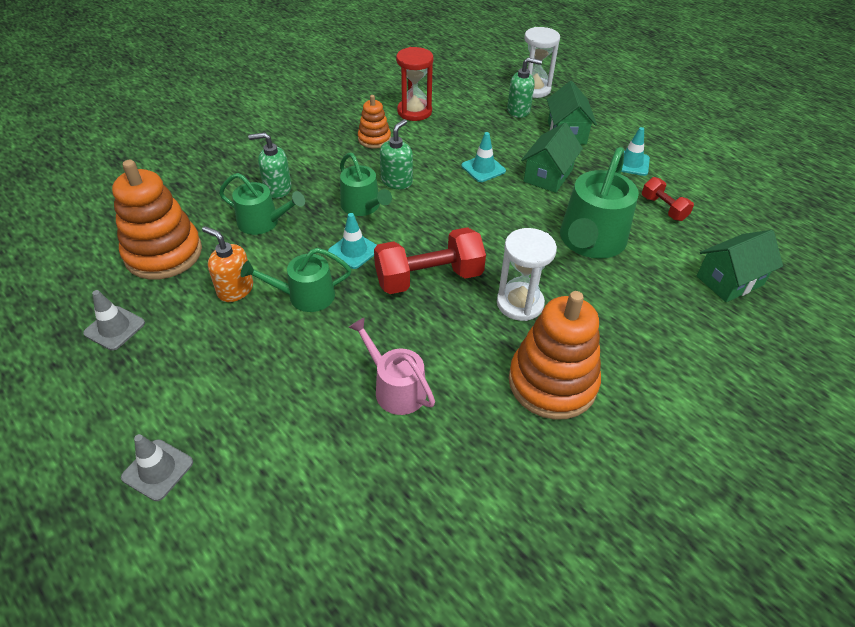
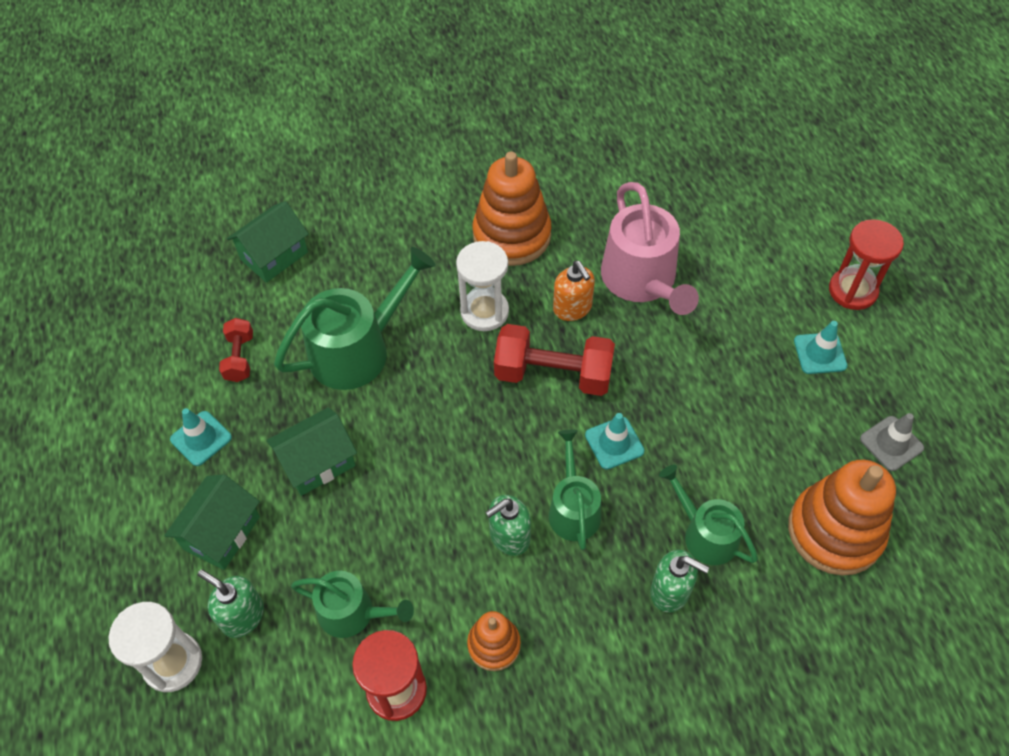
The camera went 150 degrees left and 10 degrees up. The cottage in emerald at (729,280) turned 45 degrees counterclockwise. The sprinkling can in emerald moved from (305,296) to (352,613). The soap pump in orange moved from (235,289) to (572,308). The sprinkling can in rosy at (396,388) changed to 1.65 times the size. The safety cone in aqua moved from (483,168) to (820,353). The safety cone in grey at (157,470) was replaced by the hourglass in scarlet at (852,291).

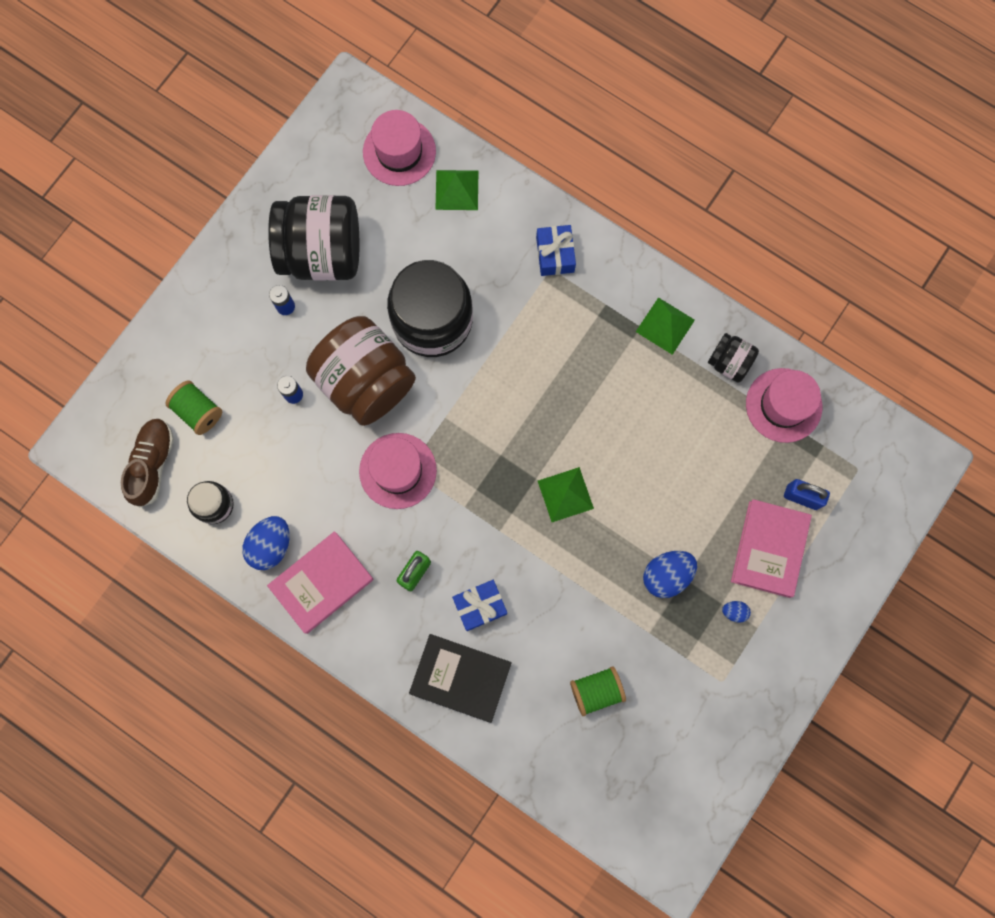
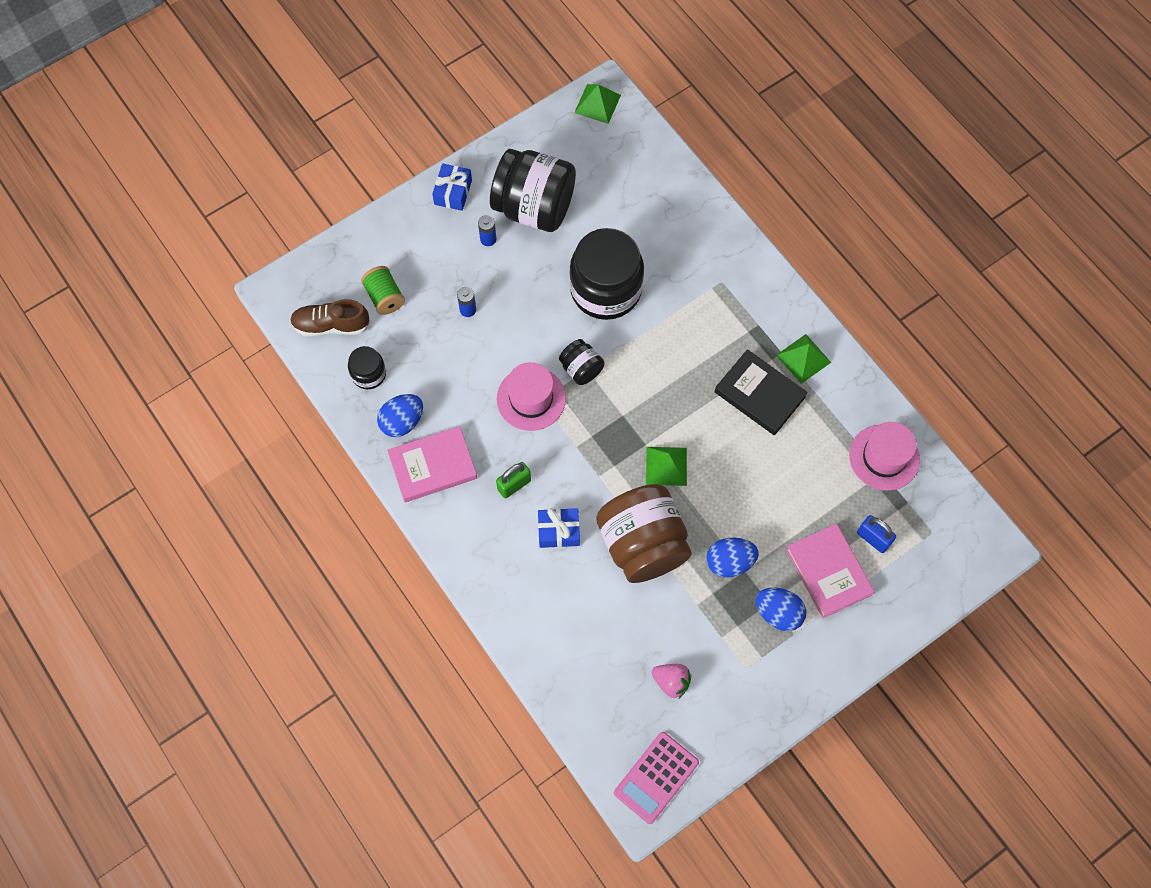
The camera went 20 degrees right and 10 degrees down. The sneaker in dark brown at (152,464) turned 120 degrees counterclockwise. The gift in cobalt moved from (555,254) to (453,192). The jam jar in black moved from (729,362) to (581,369). The pyramid shape in emerald moved from (457,190) to (597,103). The jam jar in dark brown moved from (366,381) to (642,544). The adding machine in rosy at (656,777) appeared. The toy strawberry in rosy at (671,682) appeared. The book in black moved from (460,678) to (759,394). The toy egg in cobalt at (734,612) changed to 2.01 times the size. The book in rosy at (769,549) turned 60 degrees counterclockwise. The tall hat in rosy at (399,152) disappeared. The spool in emerald at (596,690) disappeared.

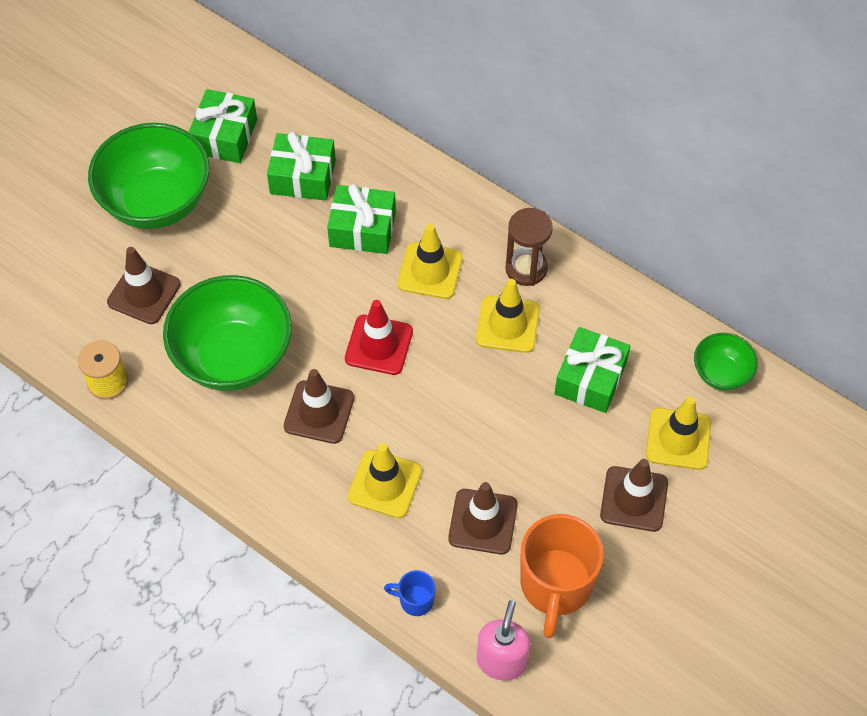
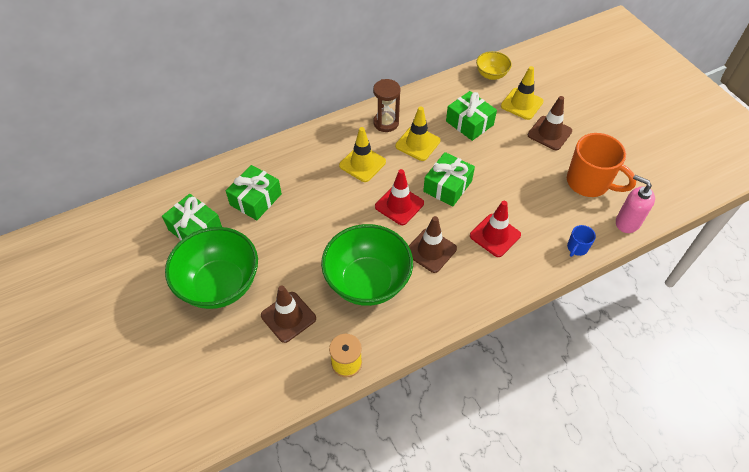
The camera went 65 degrees left and 5 degrees down. The gift in emerald moved from (362,229) to (447,186). The safety cone in yellow at (385,484) became the safety cone in scarlet at (495,235). The bowl in emerald at (721,373) became the bowl in yellow at (491,75). The safety cone in dark brown at (483,522) disappeared.

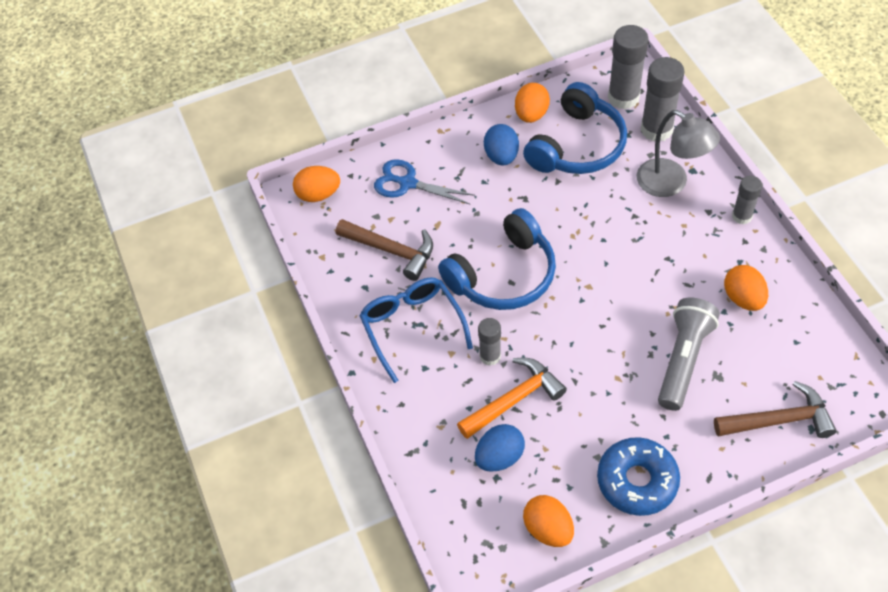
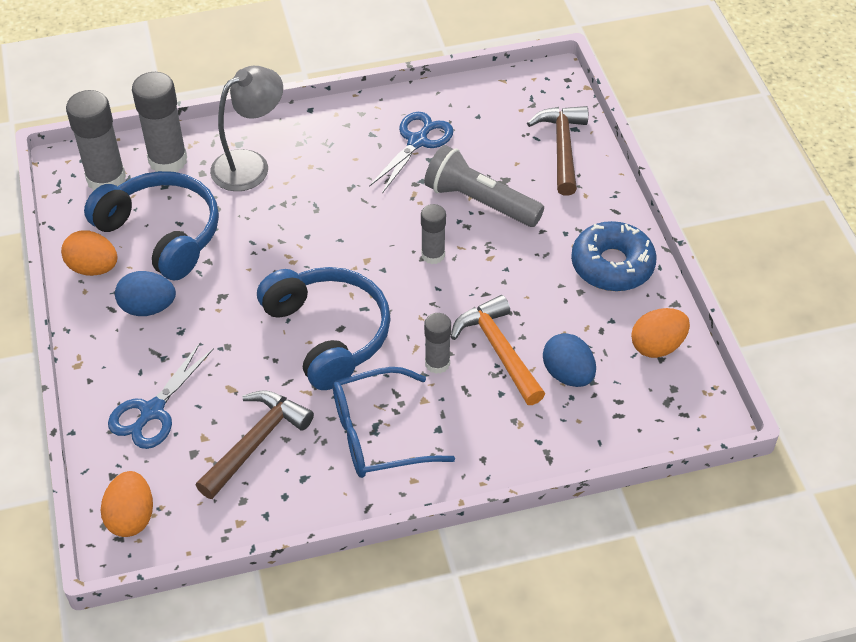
The camera went 85 degrees left and 5 degrees down. The toy egg in orange at (743,298) was replaced by the shears in cobalt at (417,141). The stick of glue in grey moved from (742,216) to (433,255).

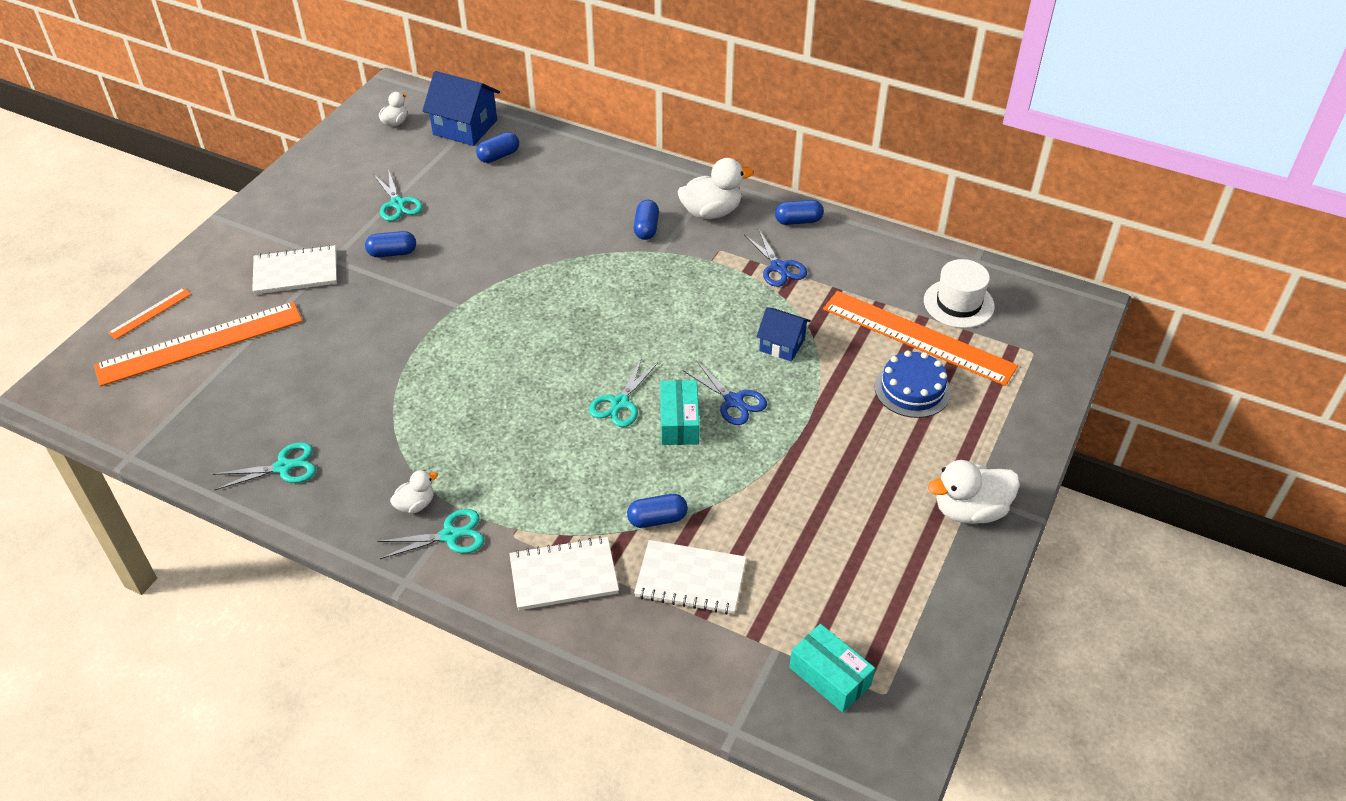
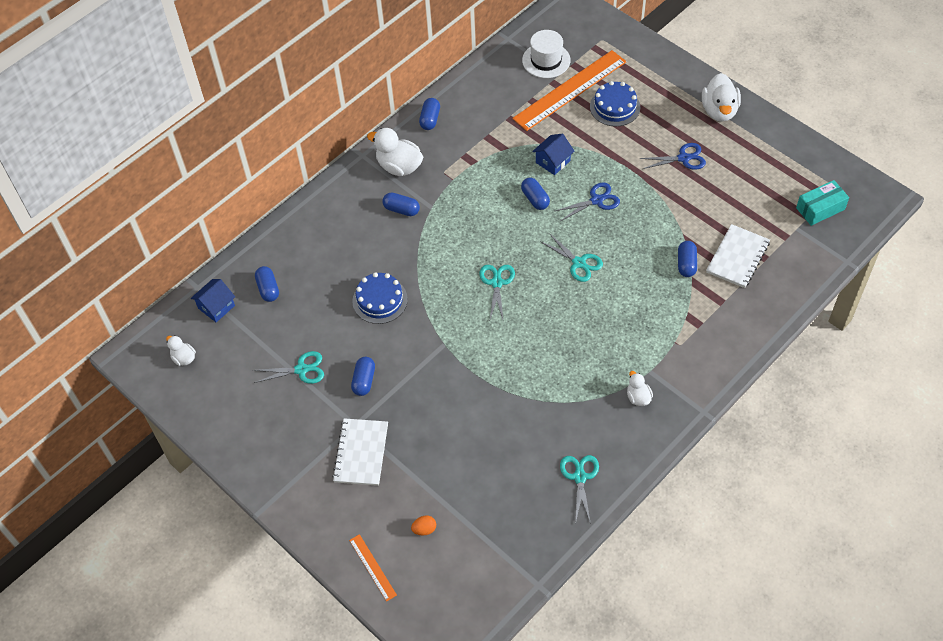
The camera went 70 degrees left and 10 degrees up. The cottage in cobalt at (465,127) changed to 0.62 times the size. The gateau in cobalt at (380,300) appeared. The rubber duck in white at (711,212) turned 60 degrees counterclockwise. The straightedge in orange at (200,343) was replaced by the toy egg in orange at (424,529). The shears in aqua moved from (450,535) to (497,283). The pill shape in cobalt at (535,199) appeared. The shears in cobalt moved from (778,267) to (683,158). The notebook in white at (564,575) disappeared. The box in aqua at (679,422) disappeared.

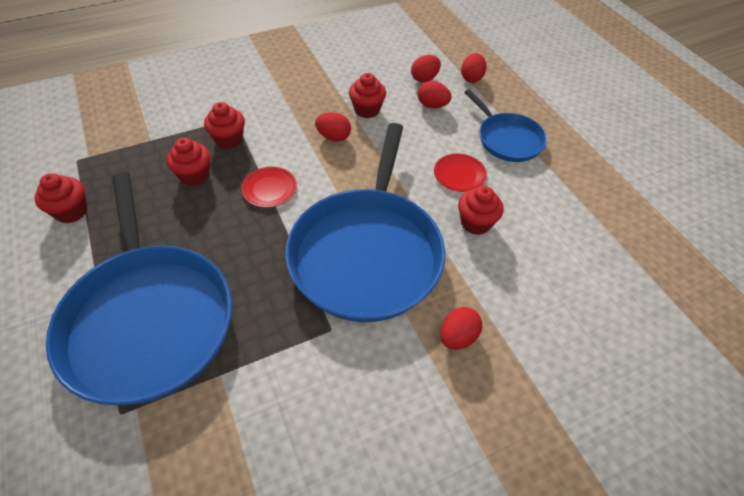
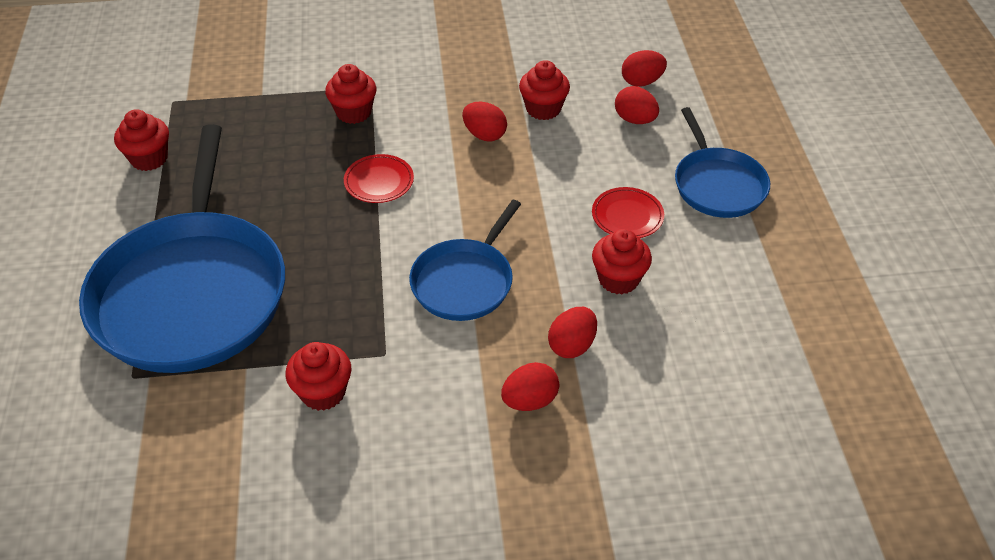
The camera went 20 degrees right and 5 degrees down. The fairy cake in scarlet moved from (195,175) to (323,392). The skillet in cobalt at (367,252) changed to 0.52 times the size. The toy egg in scarlet moved from (471,78) to (572,345).

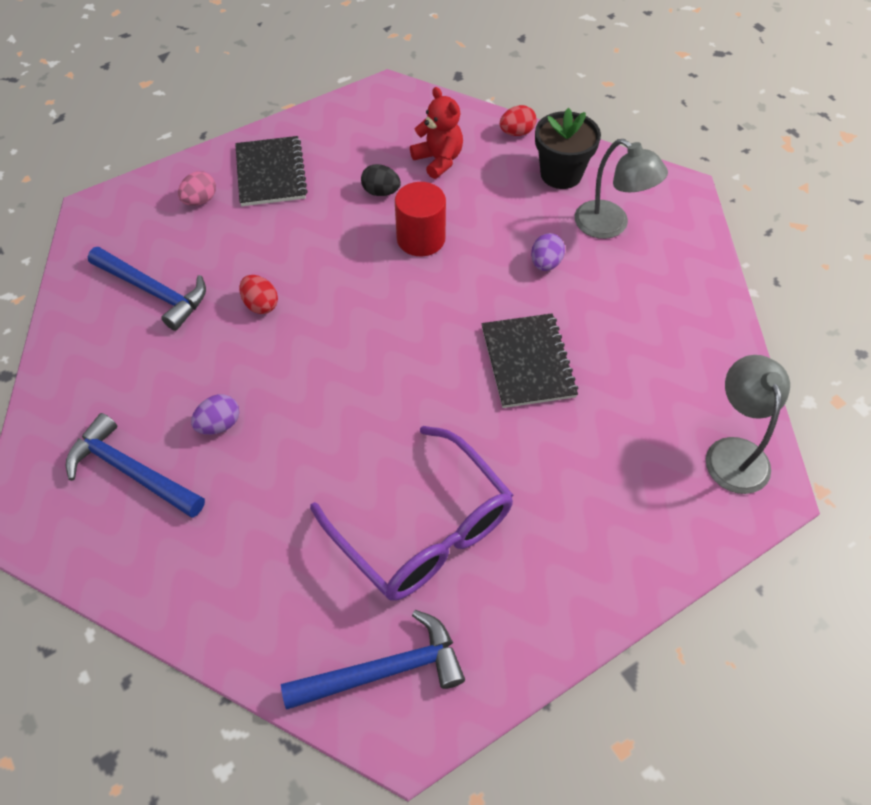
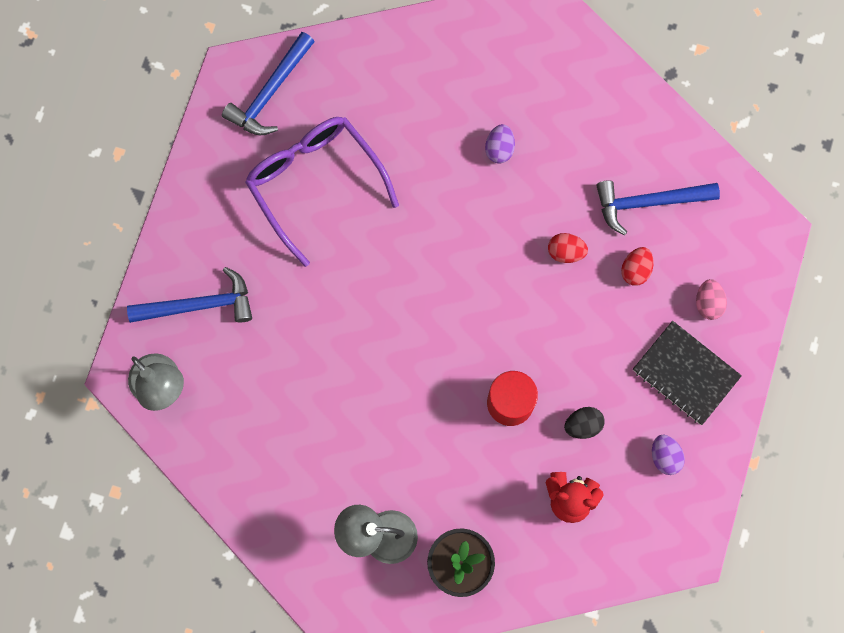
The camera went 140 degrees right and 20 degrees up. The carpenter's hammer in cobalt moved from (131,471) to (199,305). The eyeglasses in royal purple at (423,529) turned 45 degrees clockwise. The toy egg in scarlet moved from (517,133) to (635,270). The toy egg in royal purple moved from (545,263) to (665,457). The notebook in black at (528,362) disappeared.

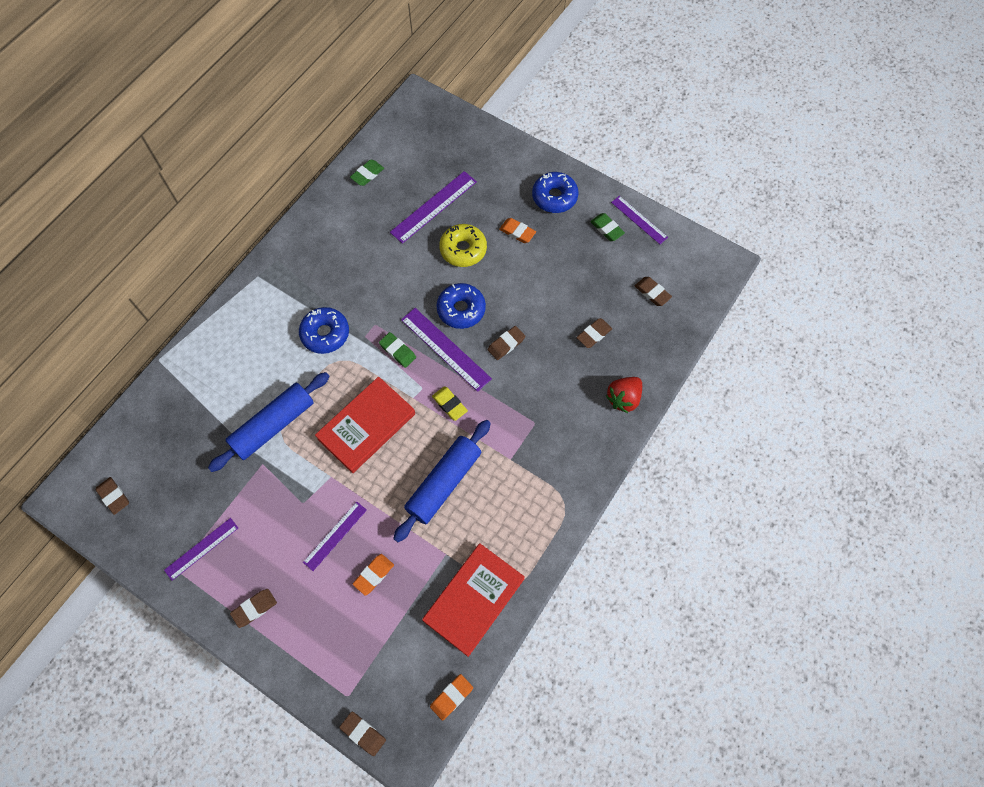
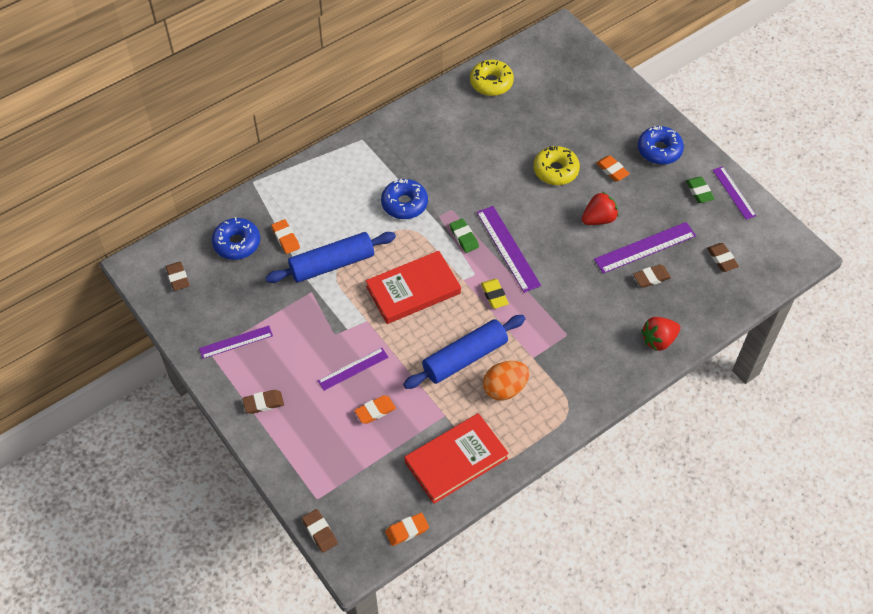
The camera went 20 degrees right and 10 degrees down. The glazed donut in cobalt moved from (461,309) to (237,243). The pencil eraser in orange at (286,238) appeared. The pencil eraser in emerald at (367,174) was replaced by the glazed donut in yellow at (491,83). The toy egg in orange at (505,388) appeared. The toy strawberry in scarlet at (598,219) appeared. The straightedge in royal purple moved from (433,207) to (645,247). The pencil eraser in dark brown at (506,344) disappeared.

